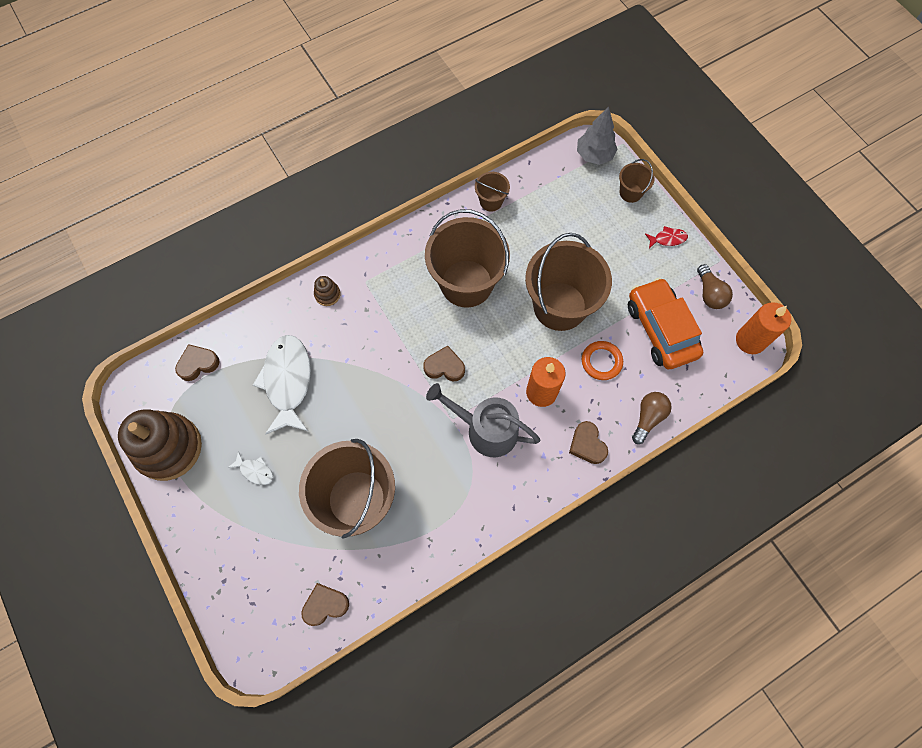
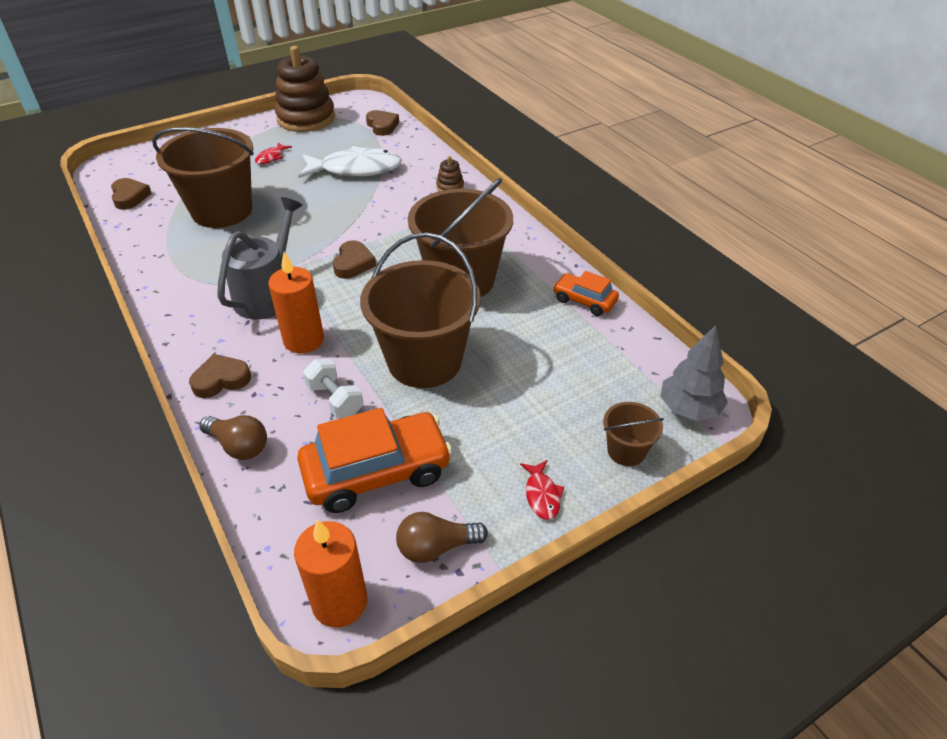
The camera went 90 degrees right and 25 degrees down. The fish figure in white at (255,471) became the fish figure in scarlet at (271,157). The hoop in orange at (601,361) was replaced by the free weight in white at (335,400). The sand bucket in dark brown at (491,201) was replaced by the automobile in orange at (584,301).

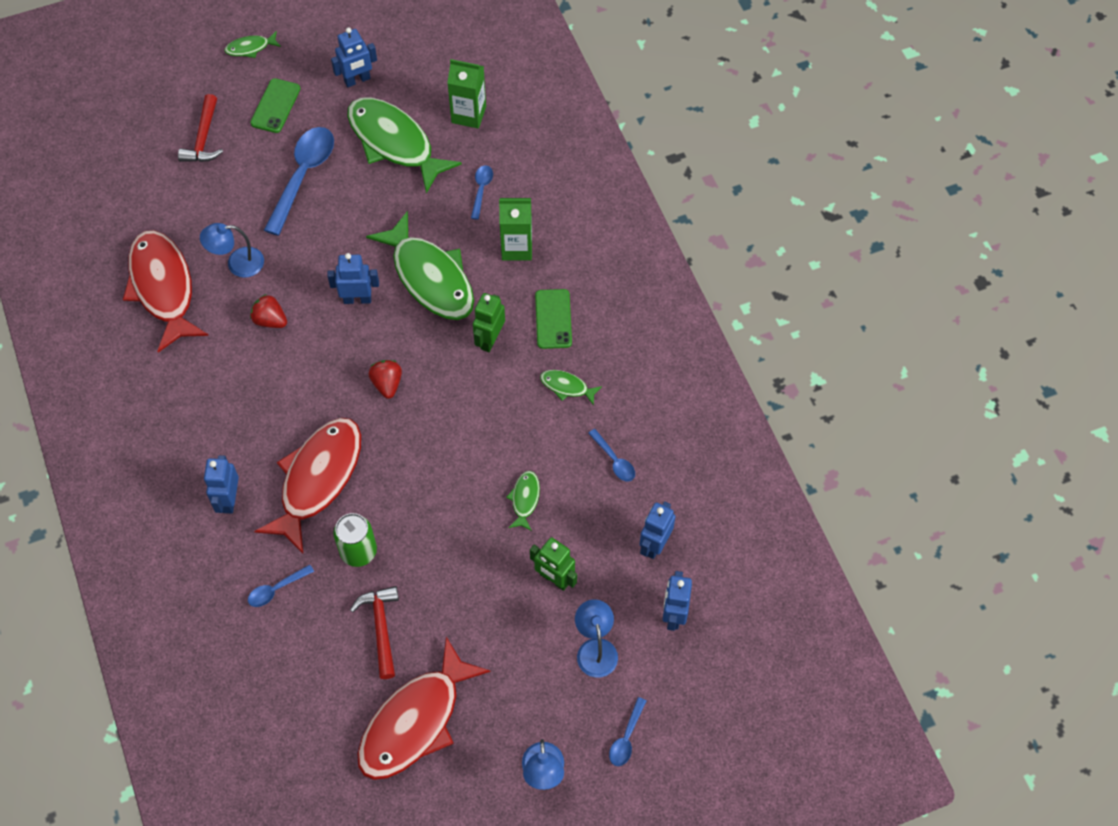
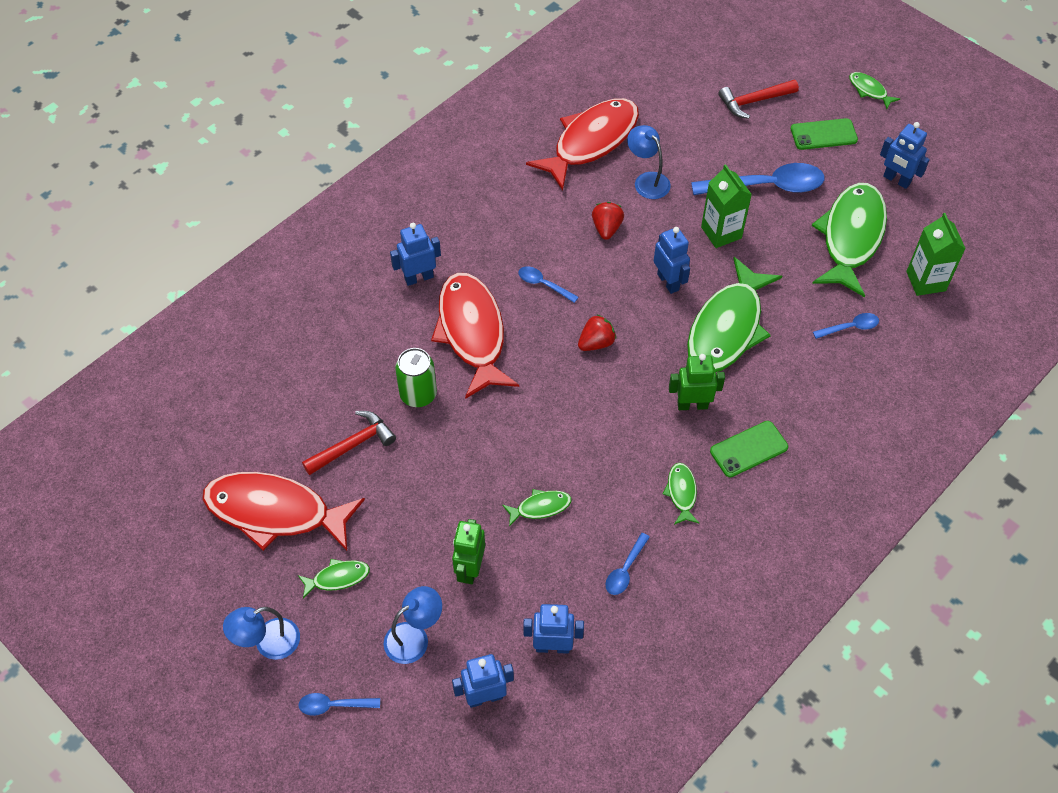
The camera went 65 degrees right and 5 degrees down. The fish figure in emerald at (337,578) appeared. The fish figure in scarlet at (318,479) turned 105 degrees counterclockwise. The tablespoon in cobalt moved from (276,589) to (543,284). The carton in emerald moved from (516,248) to (721,232).

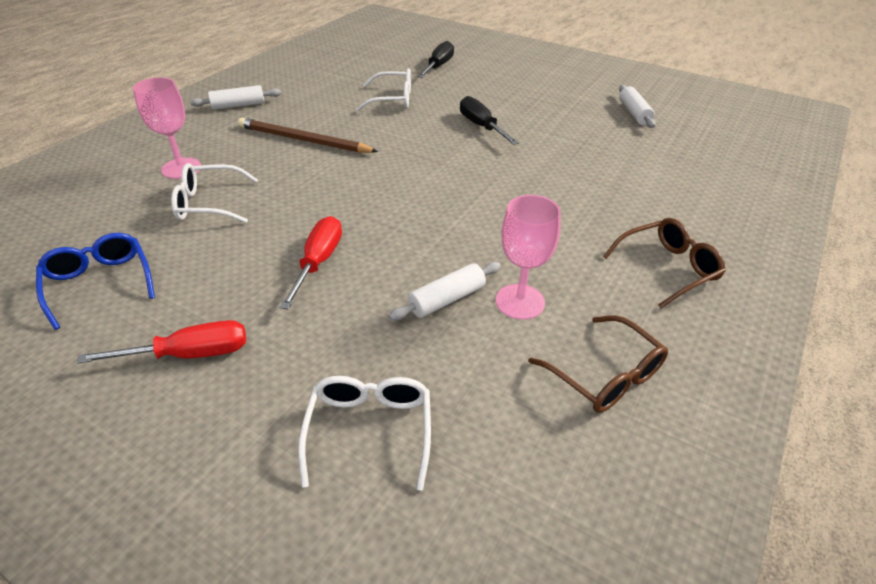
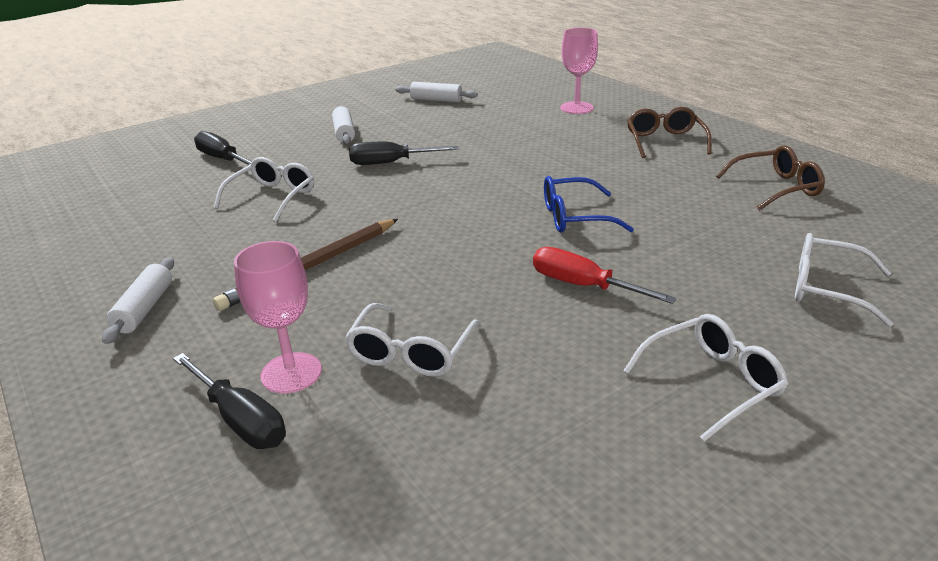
The camera went 65 degrees left and 10 degrees down. The hand screwdriver in black at (240,419) appeared. The dough roller in white moved from (447,299) to (344,133). The eyeglasses in cobalt moved from (100,283) to (574,217). The chalice in rosy moved from (520,302) to (576,108). The hand screwdriver in scarlet at (189,354) was replaced by the eyeglasses in white at (712,382).

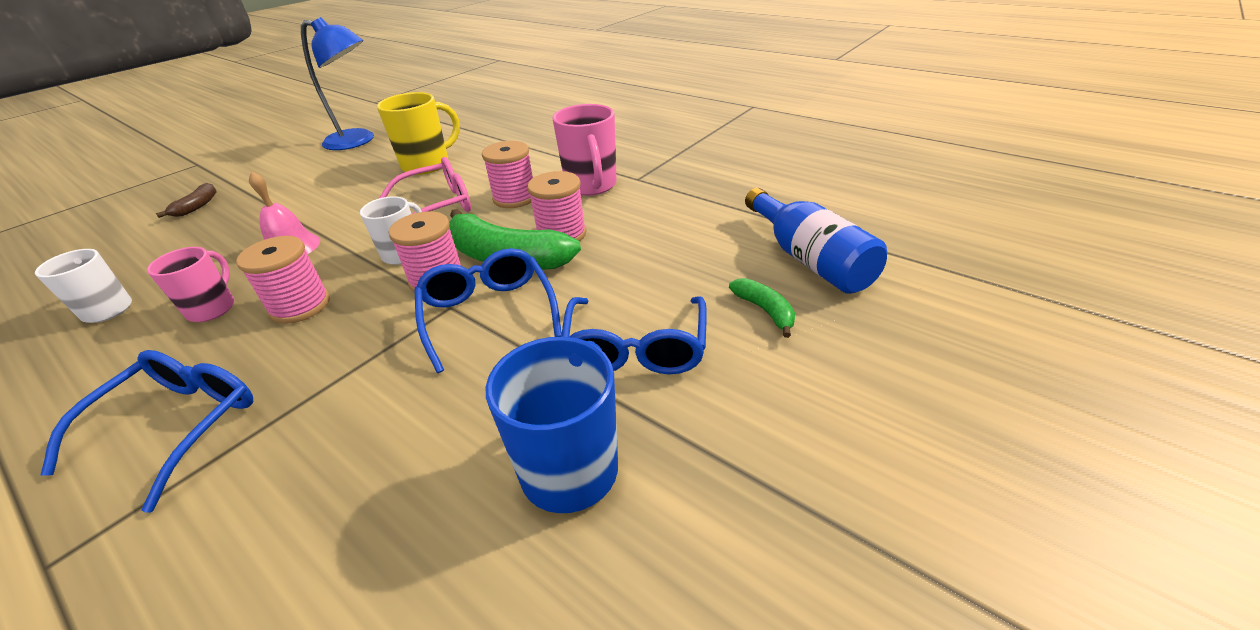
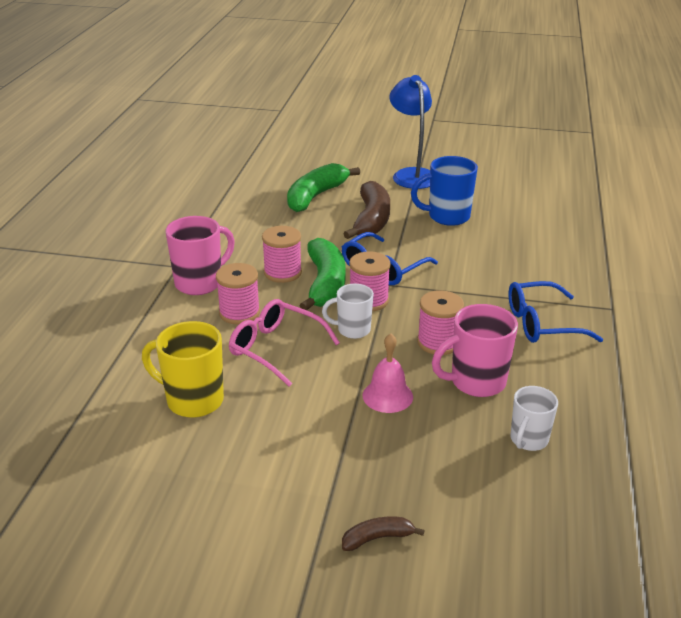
The camera went 120 degrees left and 5 degrees down. The toy banana in emerald at (765,311) changed to 2.08 times the size. The eyeglasses in cobalt at (635,349) was replaced by the toy banana in dark brown at (371,220). The desk lamp in cobalt moved from (358,141) to (411,174). The tea mug in rosy at (213,308) changed to 1.55 times the size. The flask in cobalt at (809,259) disappeared.

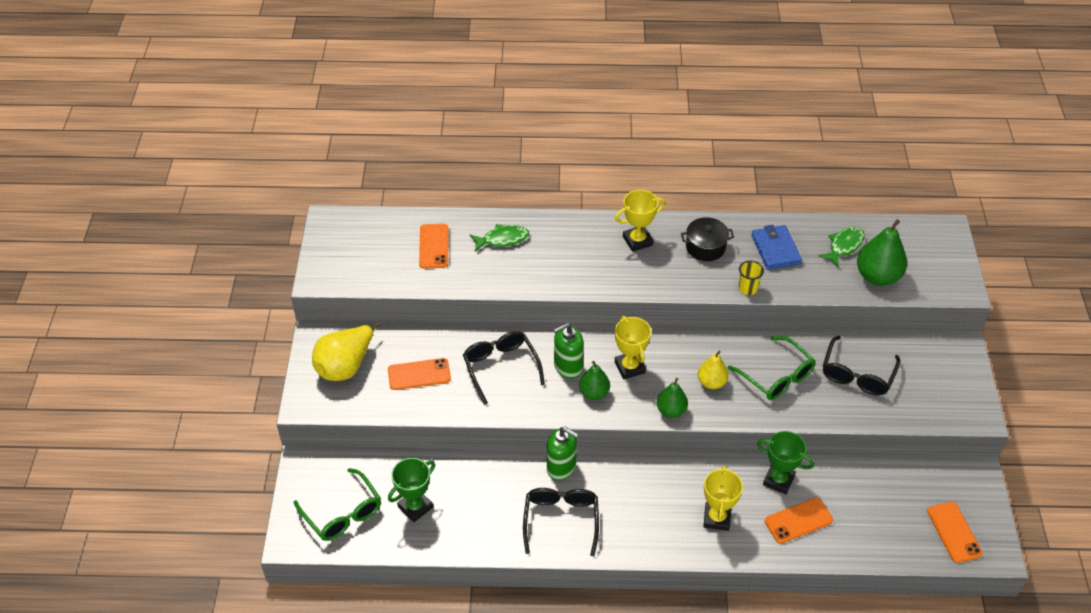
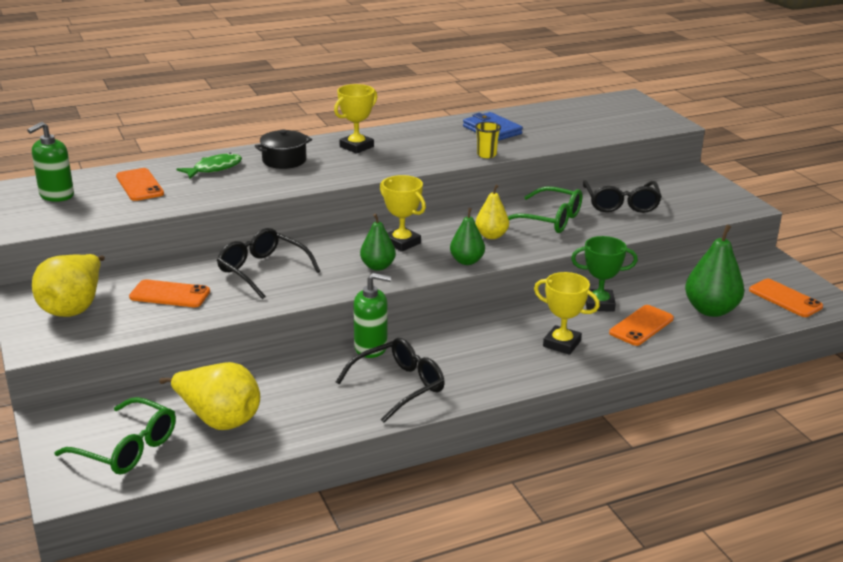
The camera went 25 degrees left and 20 degrees down. The soap pump in emerald moved from (568,367) to (56,195). The mobile phone in orange at (419,374) turned 45 degrees clockwise. The award cup in emerald at (415,507) was replaced by the pear fruit in yellow at (218,419). The cooking pot in black moved from (705,247) to (284,160). The eyeglasses in black at (561,520) turned 75 degrees clockwise. The award cup in yellow at (717,518) turned 45 degrees counterclockwise. The pear fruit in emerald moved from (877,276) to (711,310). The fish figure in emerald at (844,246) disappeared.

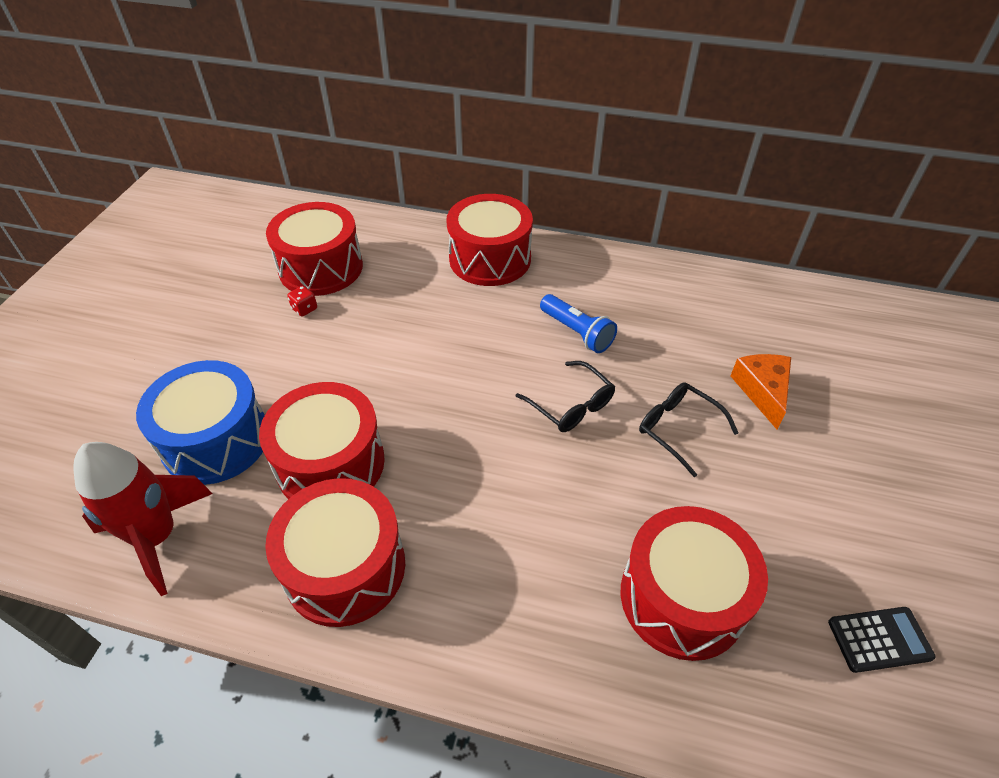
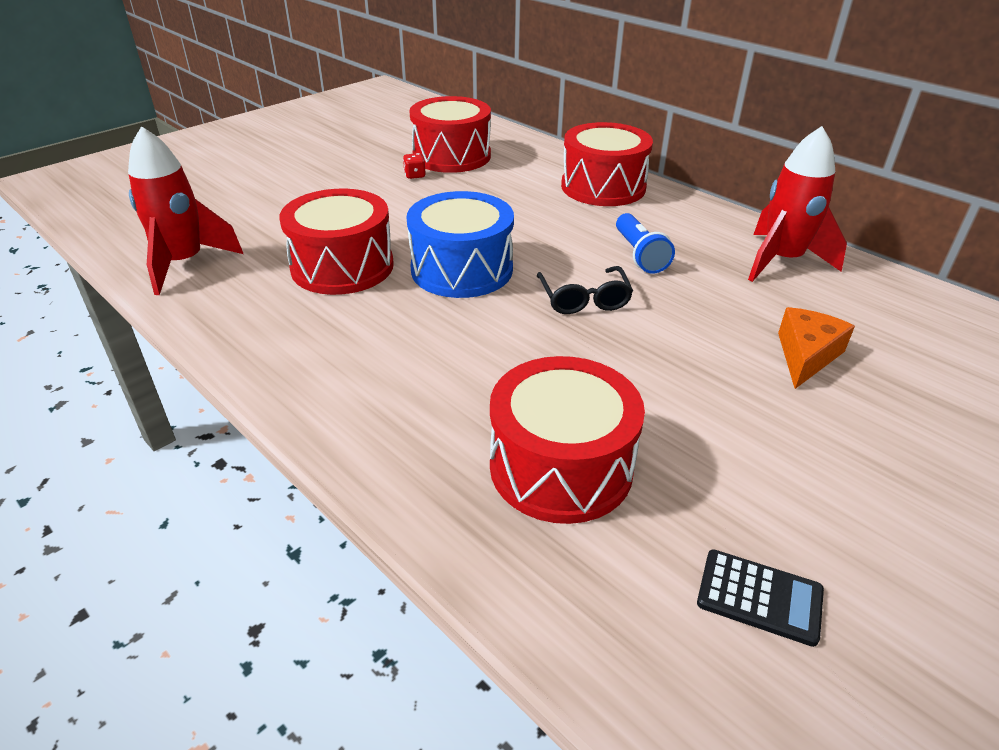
The camera went 30 degrees right and 10 degrees down. The snare drum in cobalt moved from (216,440) to (462,269). The toy rocket in scarlet at (781,261) appeared. The snare drum in scarlet at (345,568) disappeared. The eyeglasses in black at (678,429) disappeared.

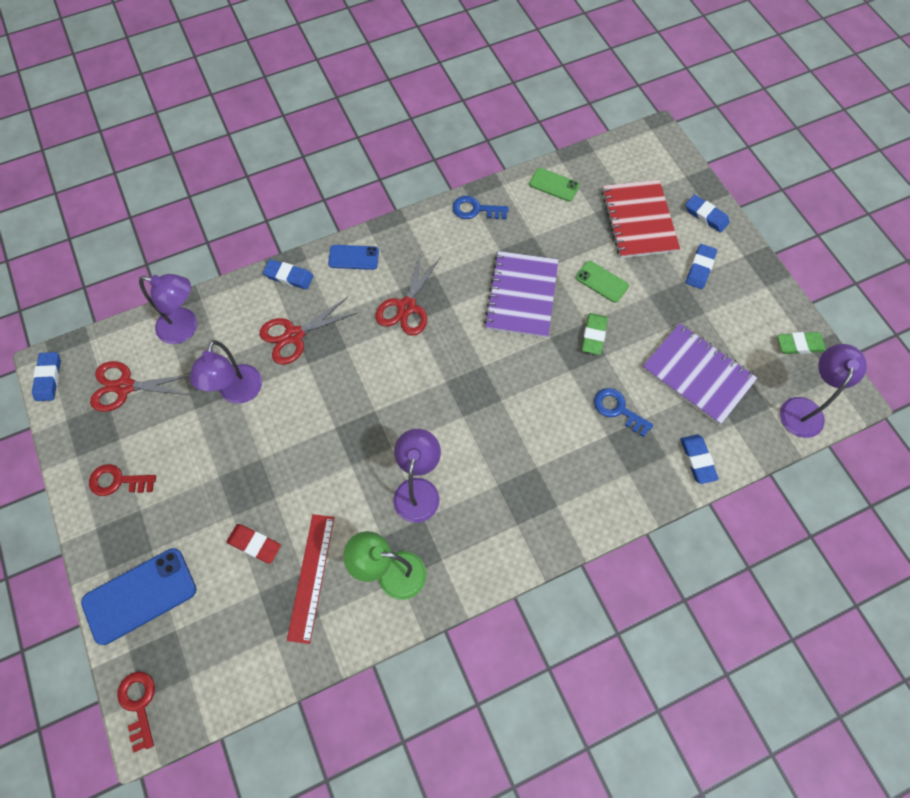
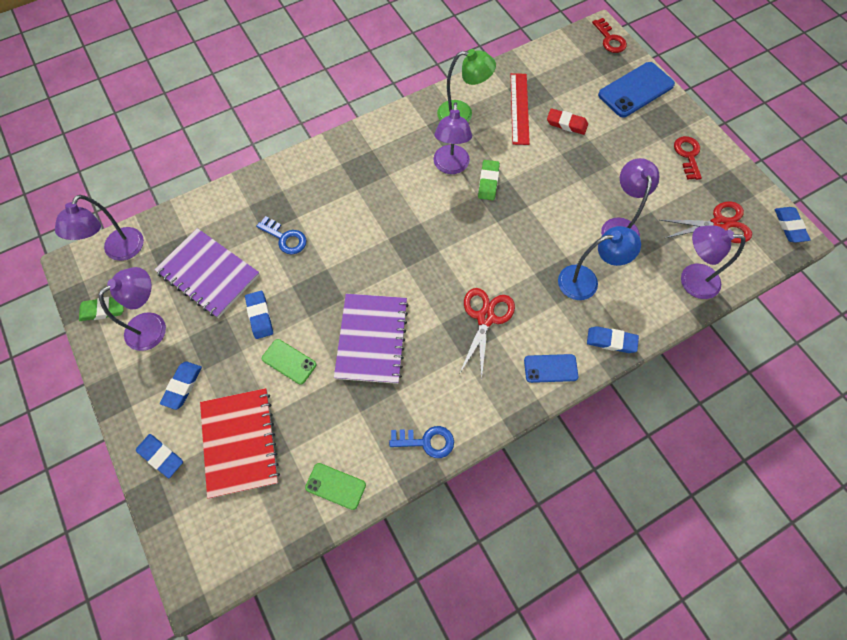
The camera went 175 degrees right and 0 degrees up. The desk lamp in royal purple at (153,325) appeared. The pencil eraser in cobalt moved from (697,460) to (260,316). The pencil eraser in emerald moved from (593,335) to (488,182). The shears in scarlet at (294,335) was replaced by the desk lamp in cobalt at (586,281). The key in scarlet at (117,481) turned 90 degrees counterclockwise.

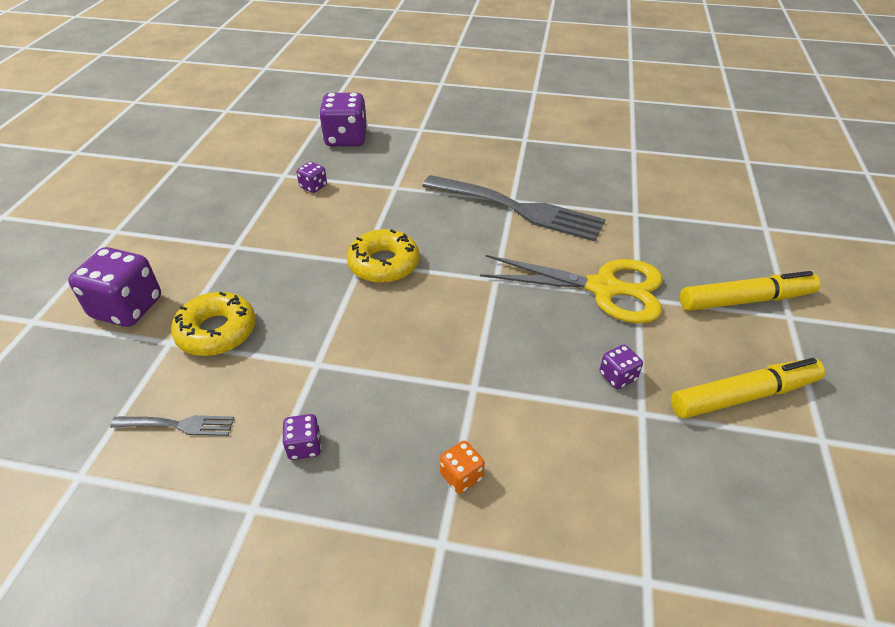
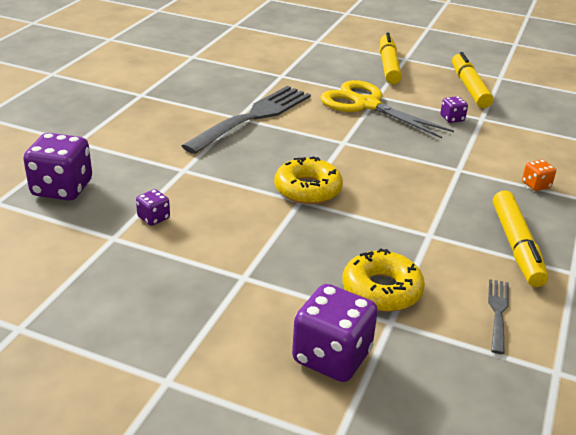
The camera went 80 degrees left and 10 degrees down. The shears in yellow at (604,289) turned 75 degrees counterclockwise. The die in royal purple at (304,446) was replaced by the marker pen in yellow at (516,246).

